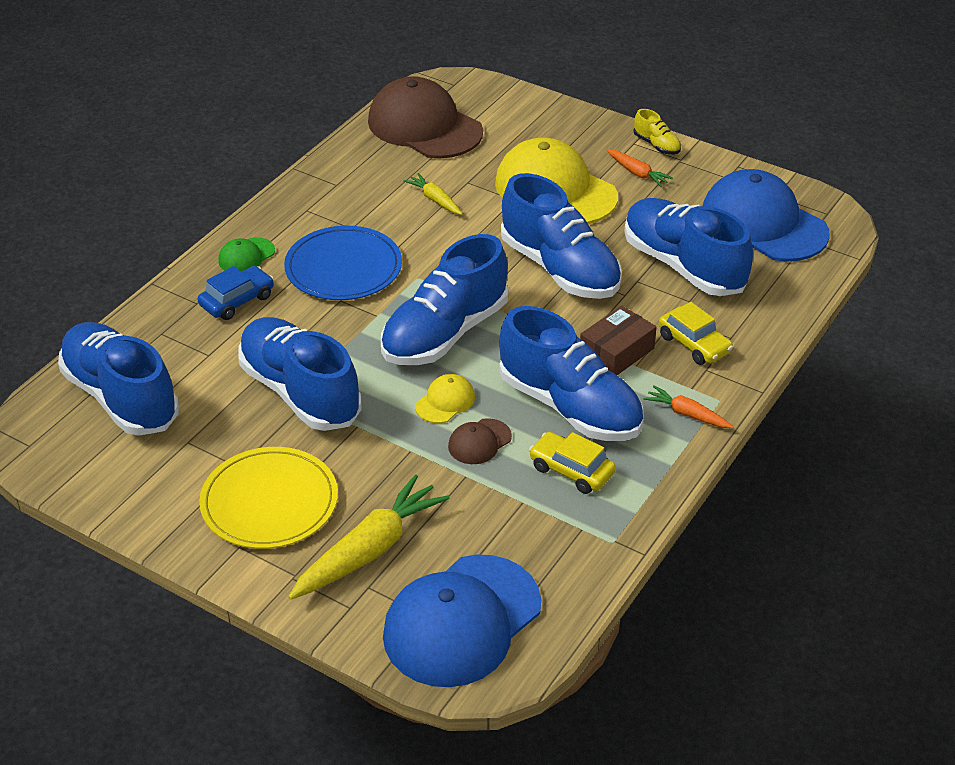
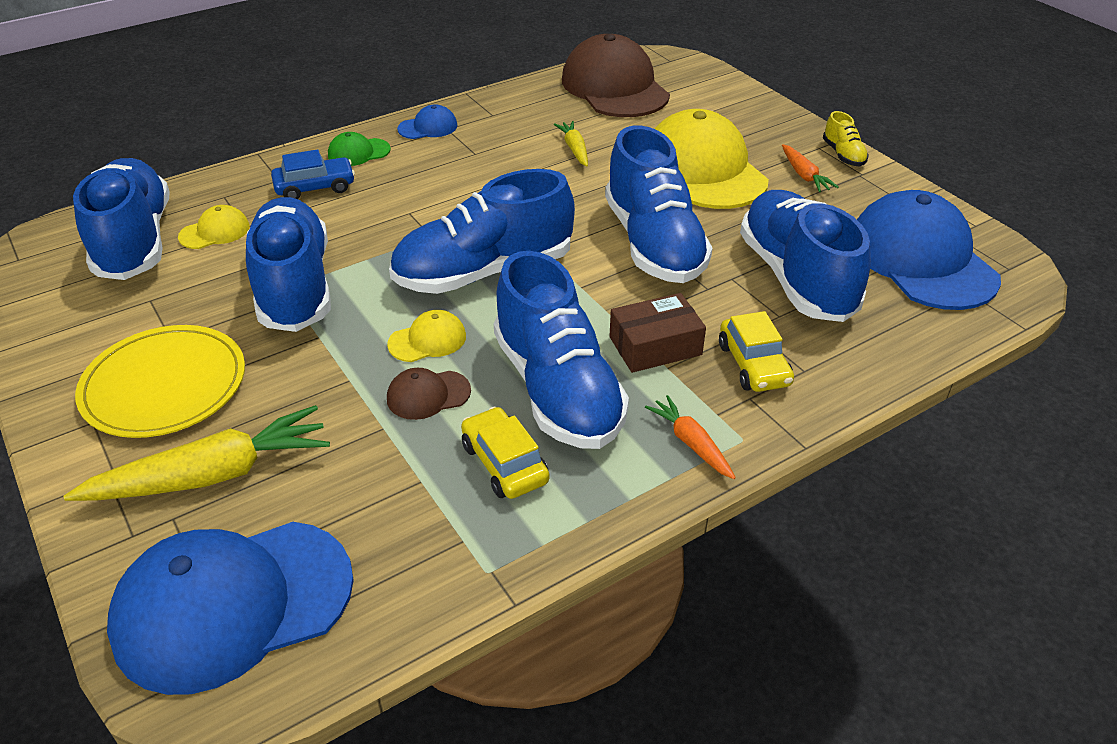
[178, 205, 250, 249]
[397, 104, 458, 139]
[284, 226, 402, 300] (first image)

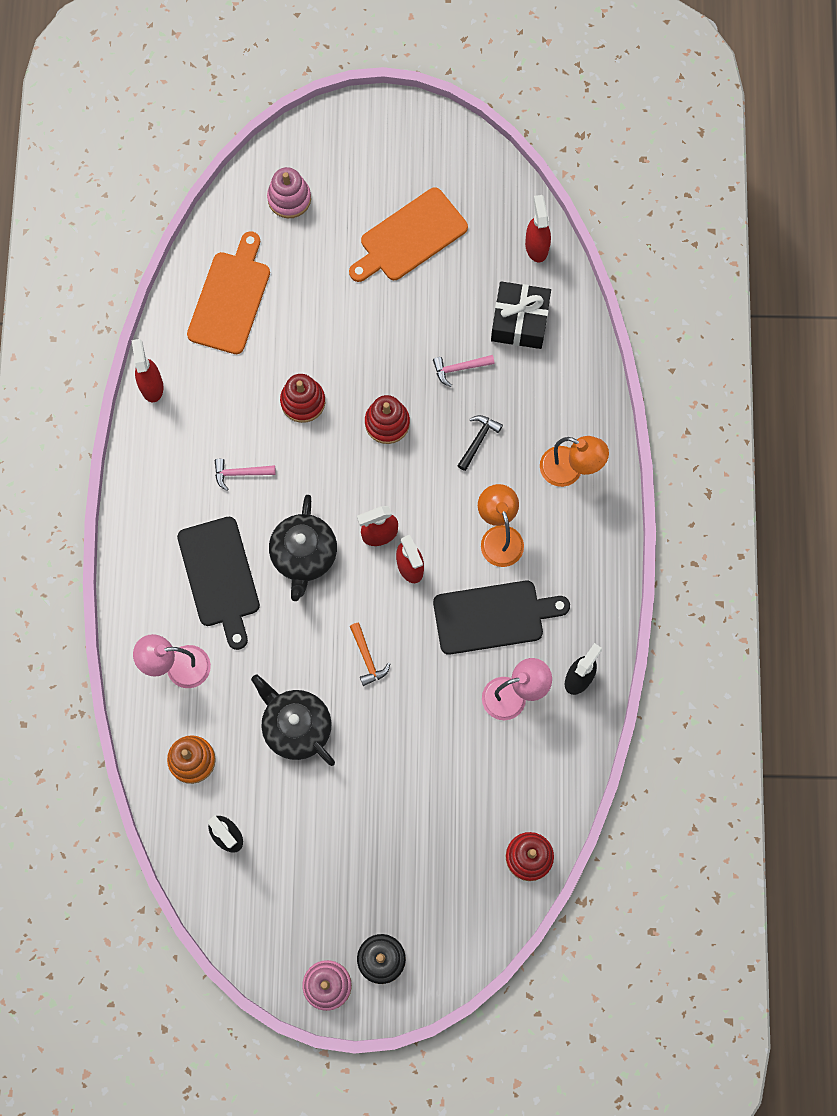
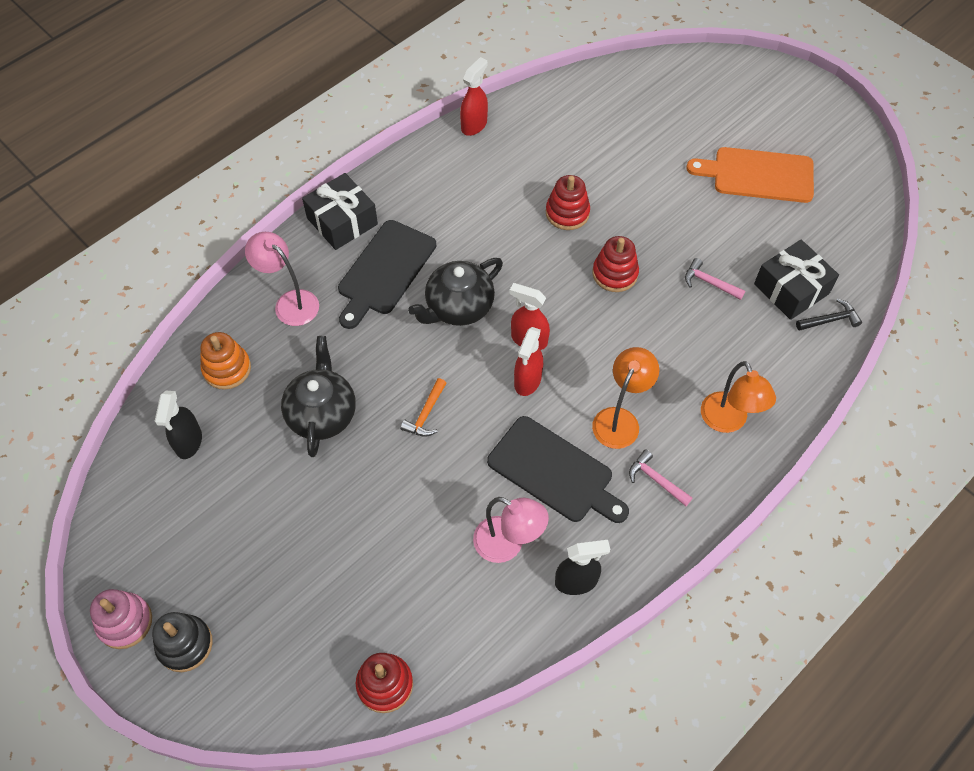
[302, 173, 378, 250]
[629, 450, 692, 506]
[796, 299, 862, 331]
[187, 231, 270, 354] (first image)
[267, 167, 311, 218] (first image)
[525, 195, 551, 262] (first image)

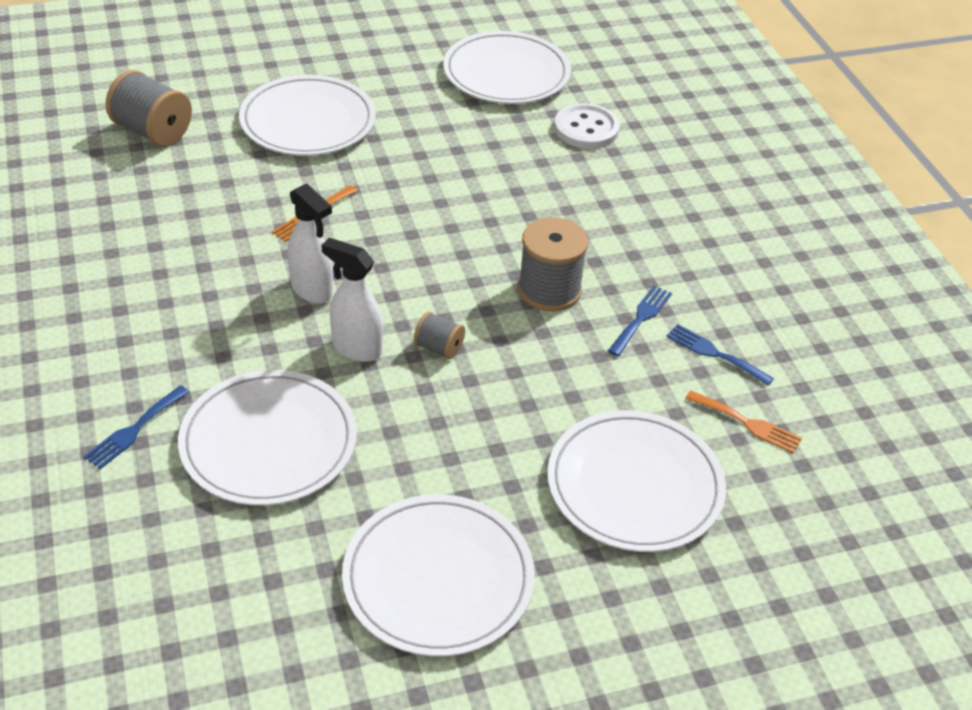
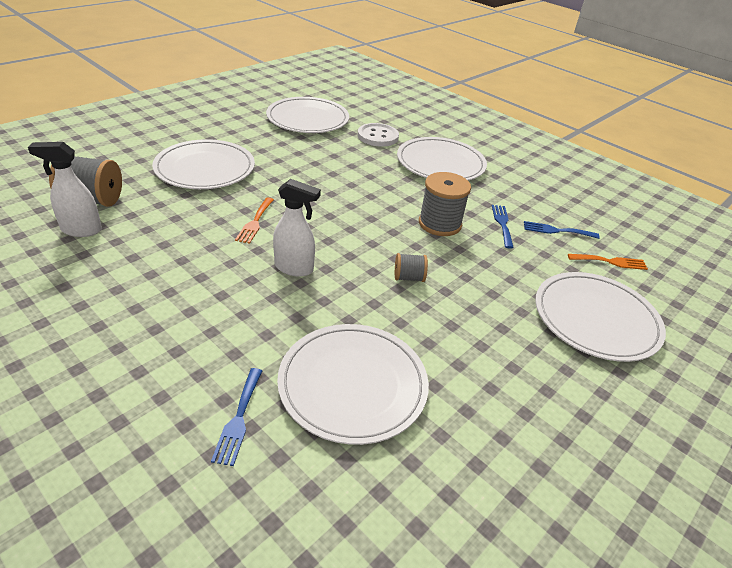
[28, 142, 102, 237]
[397, 137, 487, 180]

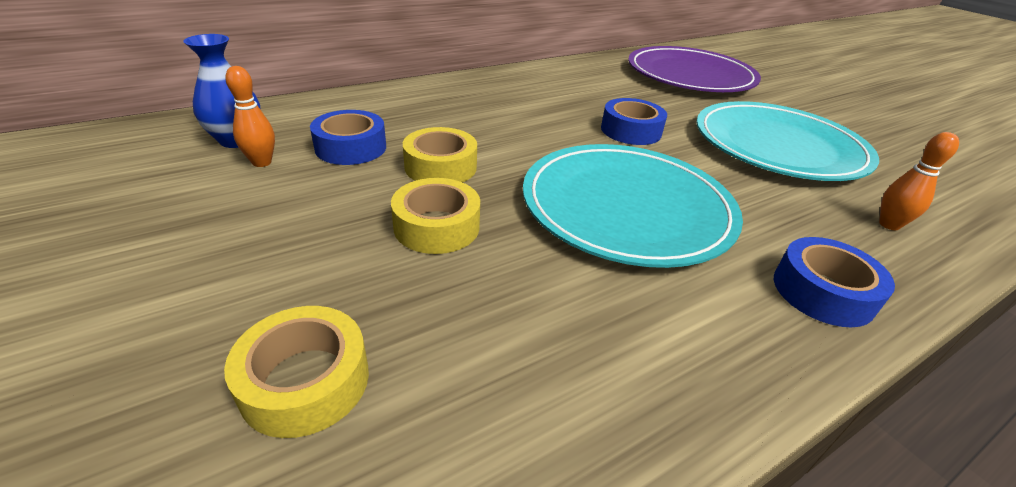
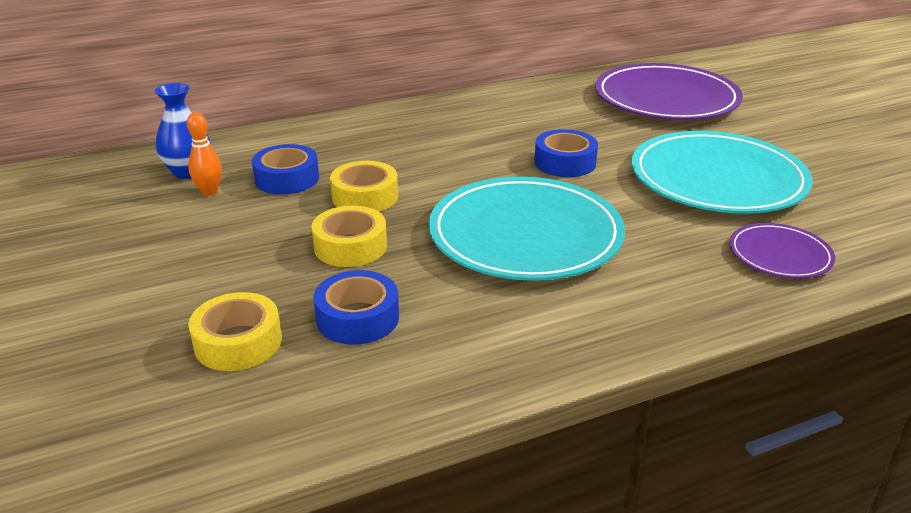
[313, 270, 399, 345]
[729, 223, 835, 279]

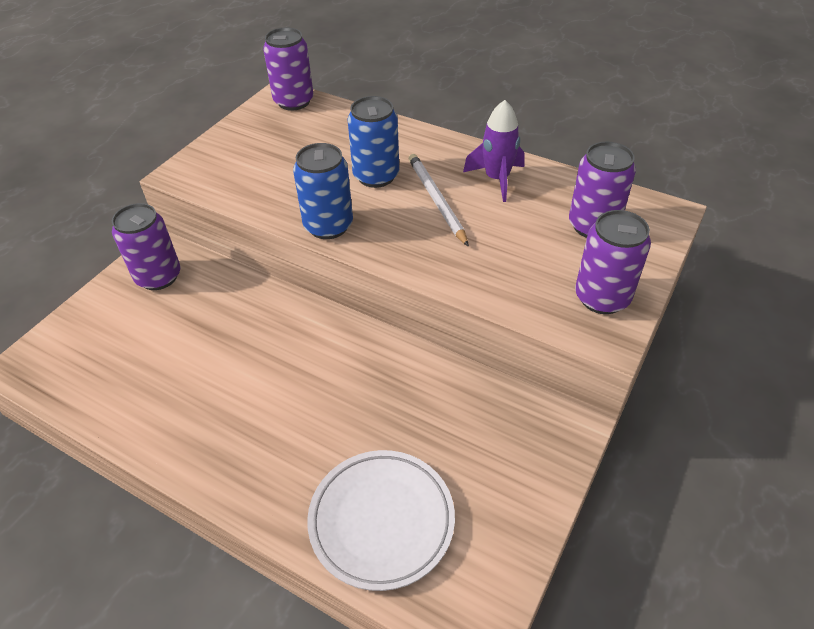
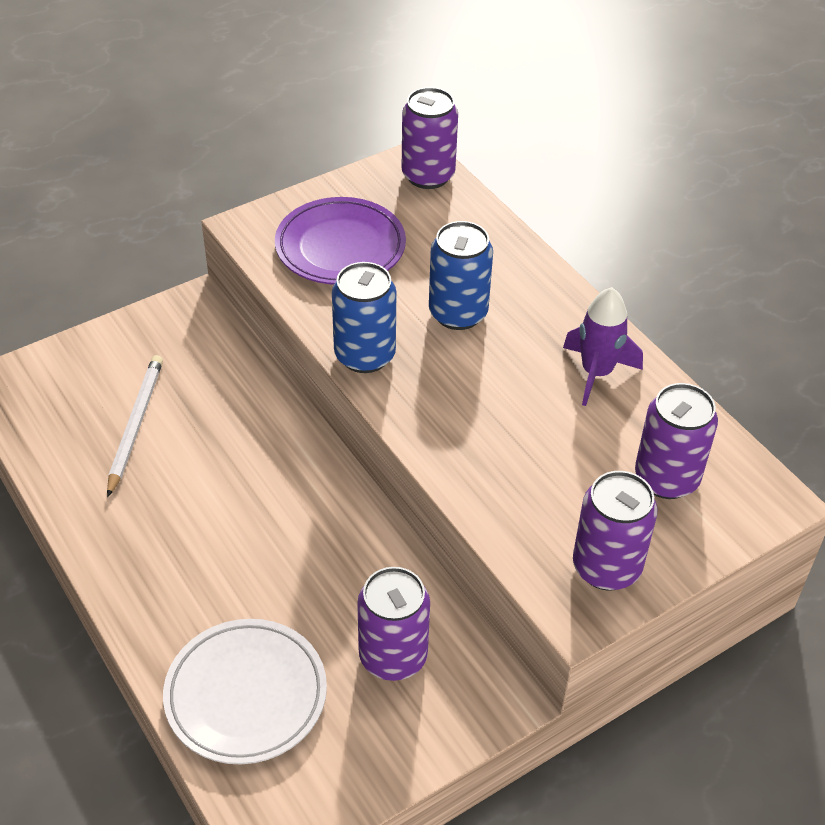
[107, 355, 163, 497]
[275, 197, 406, 285]
[357, 567, 430, 681]

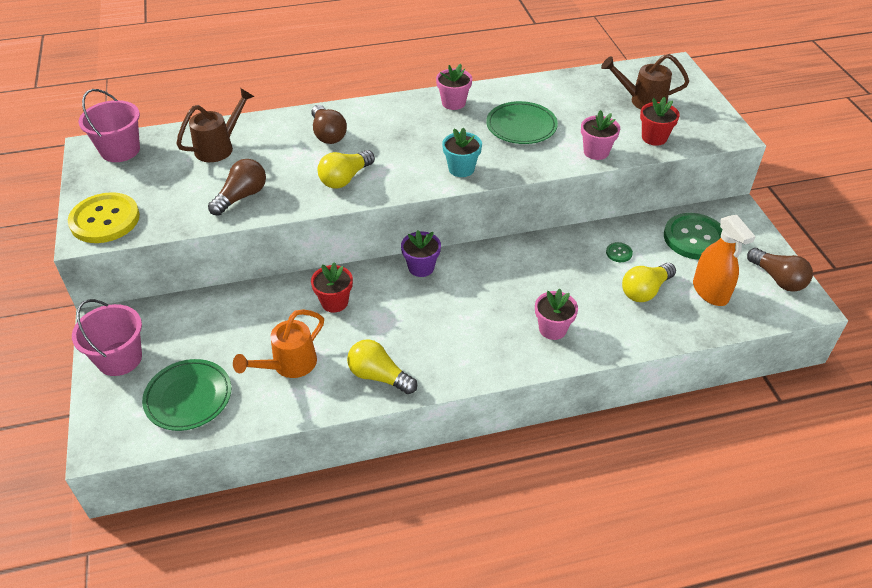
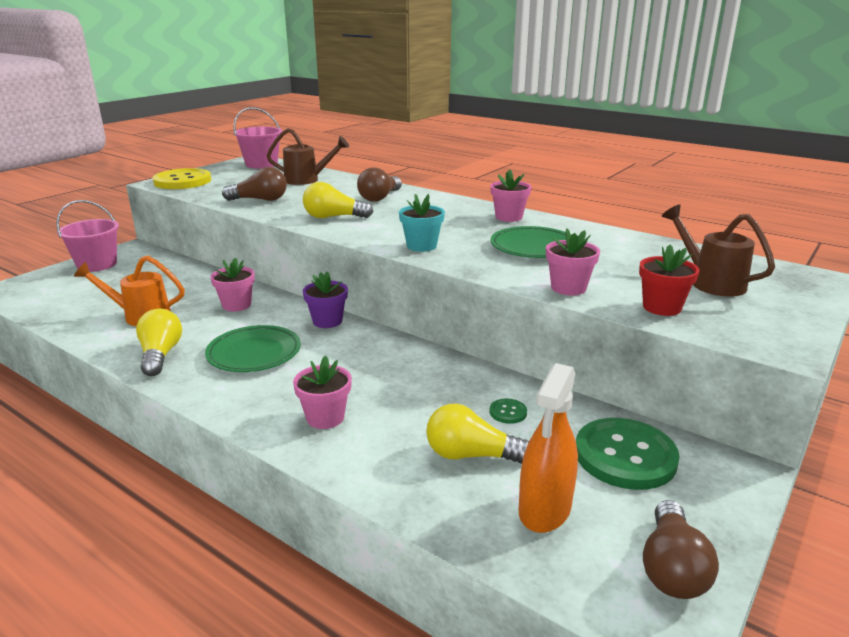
[205, 325, 301, 372]
[210, 258, 255, 311]

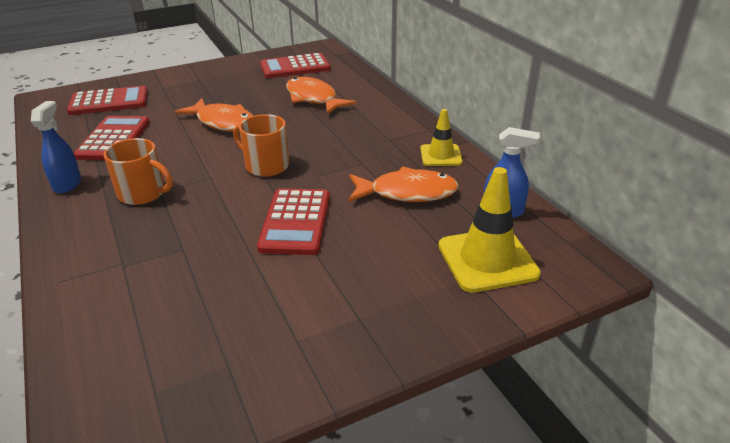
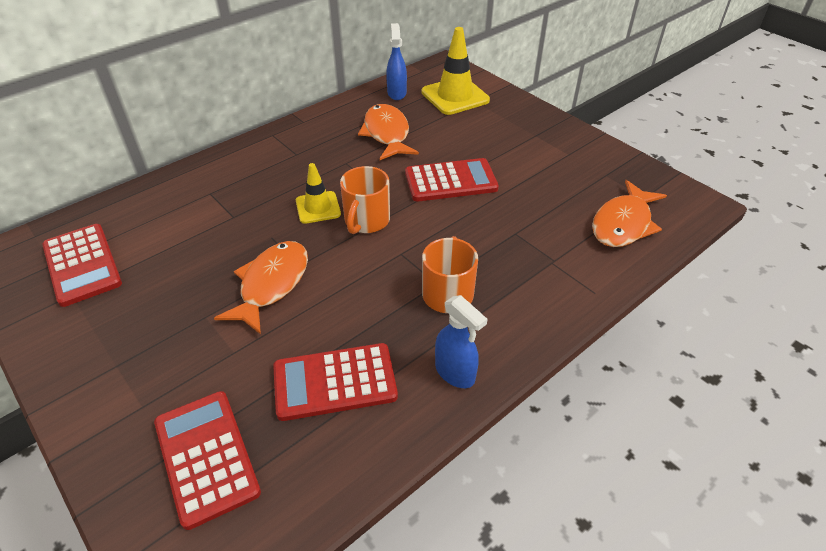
[296, 163, 341, 224]
[435, 295, 487, 388]
[592, 180, 667, 247]

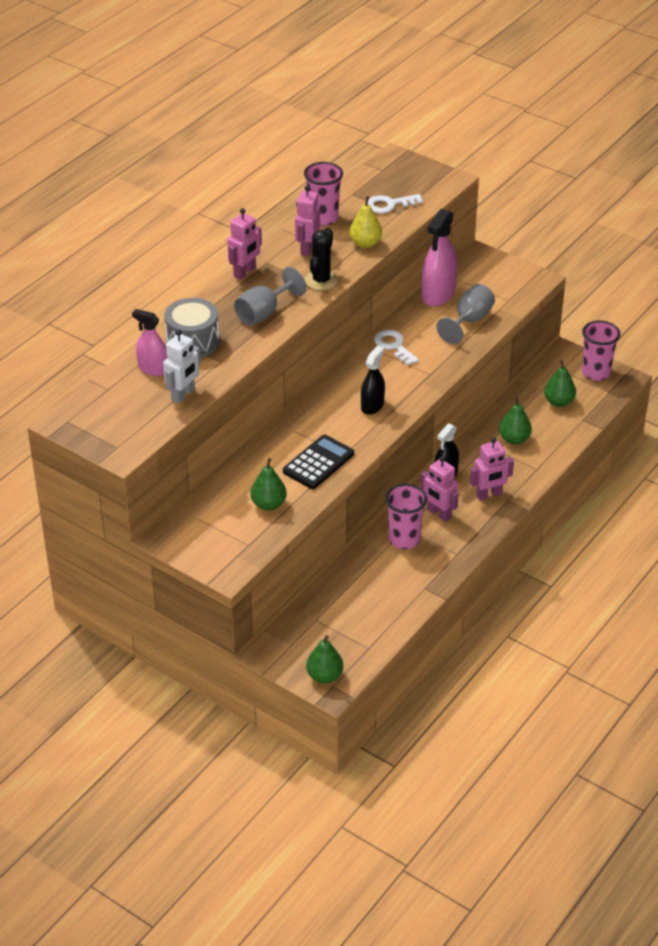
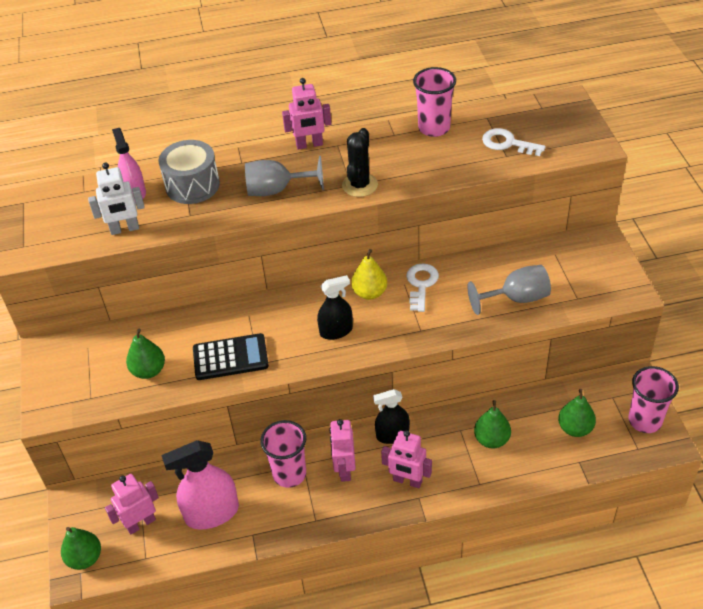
[105, 474, 159, 535]
[162, 440, 239, 529]
[342, 128, 378, 197]
[351, 249, 387, 300]

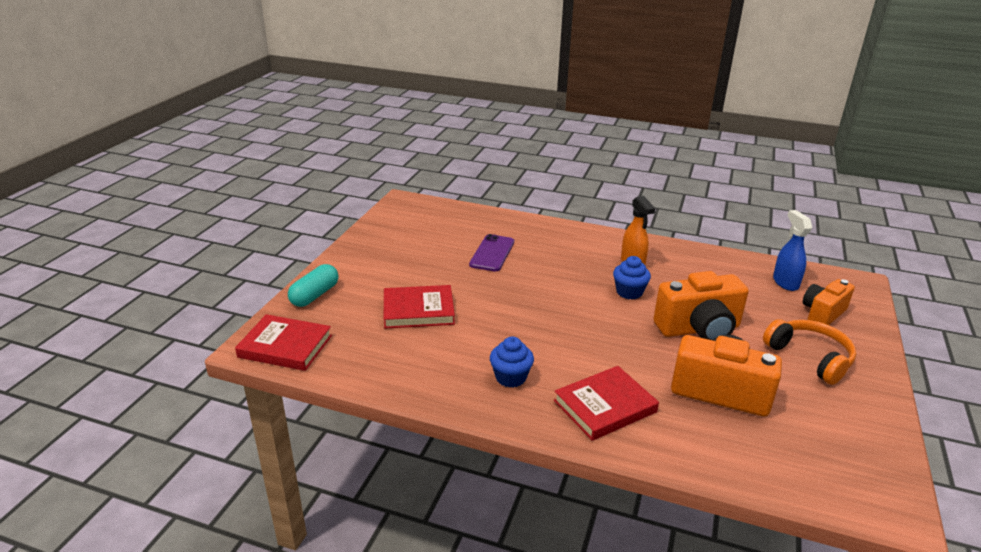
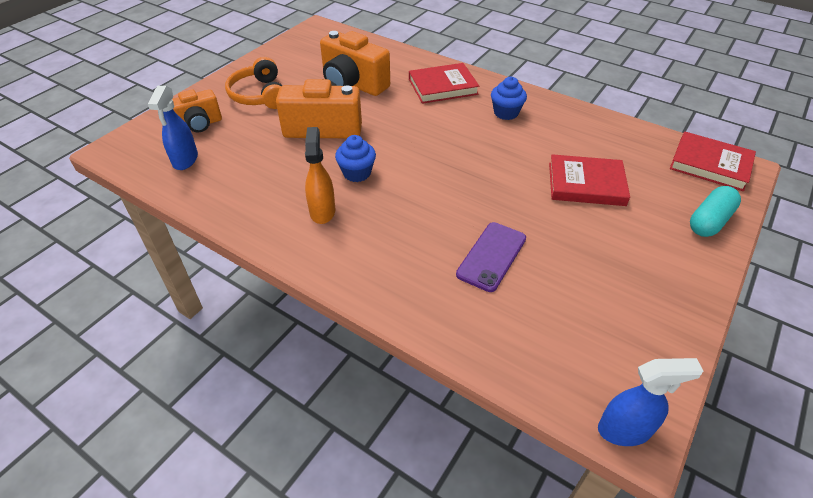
[598, 358, 703, 446]

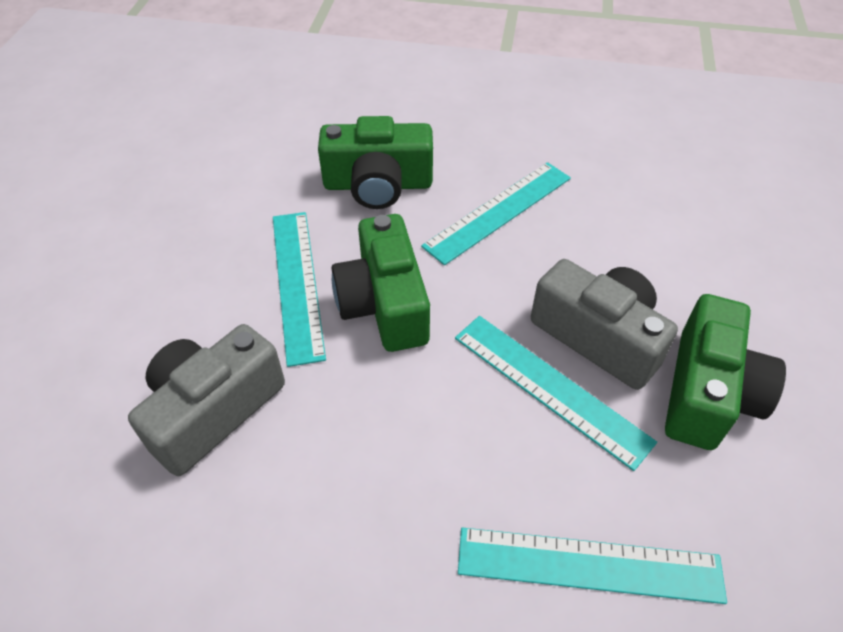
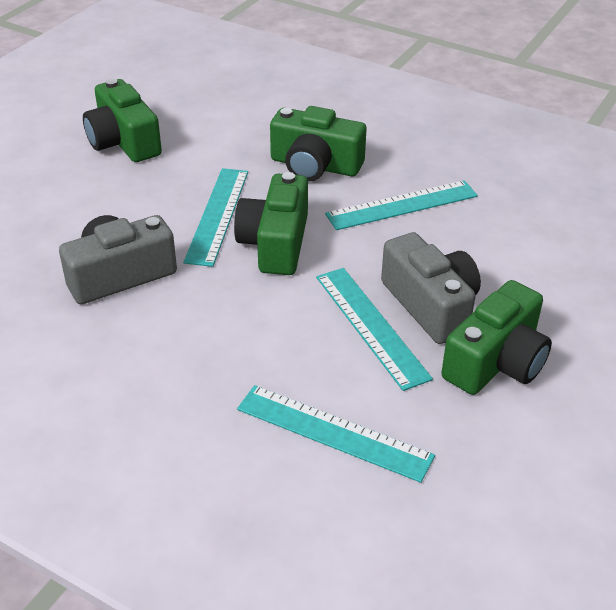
[83, 78, 162, 162]

